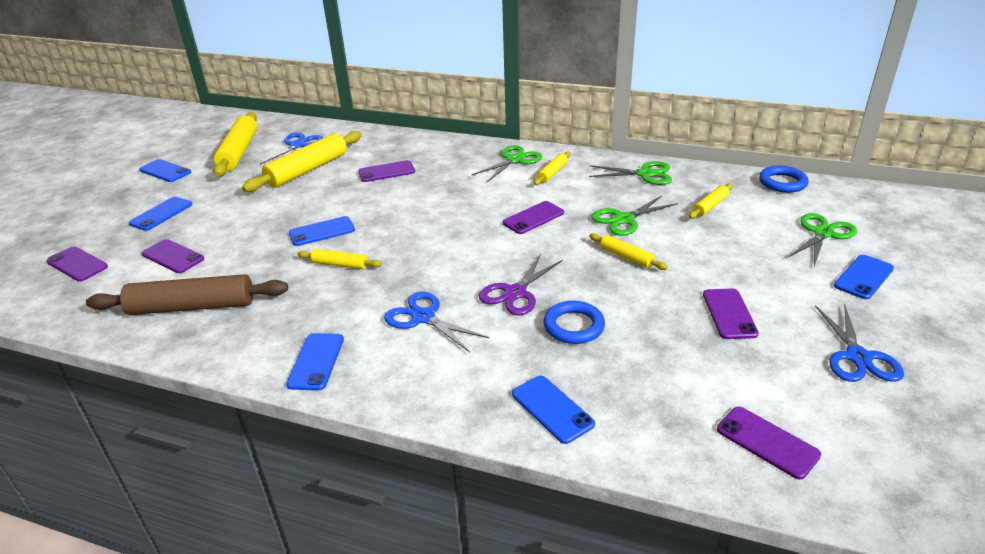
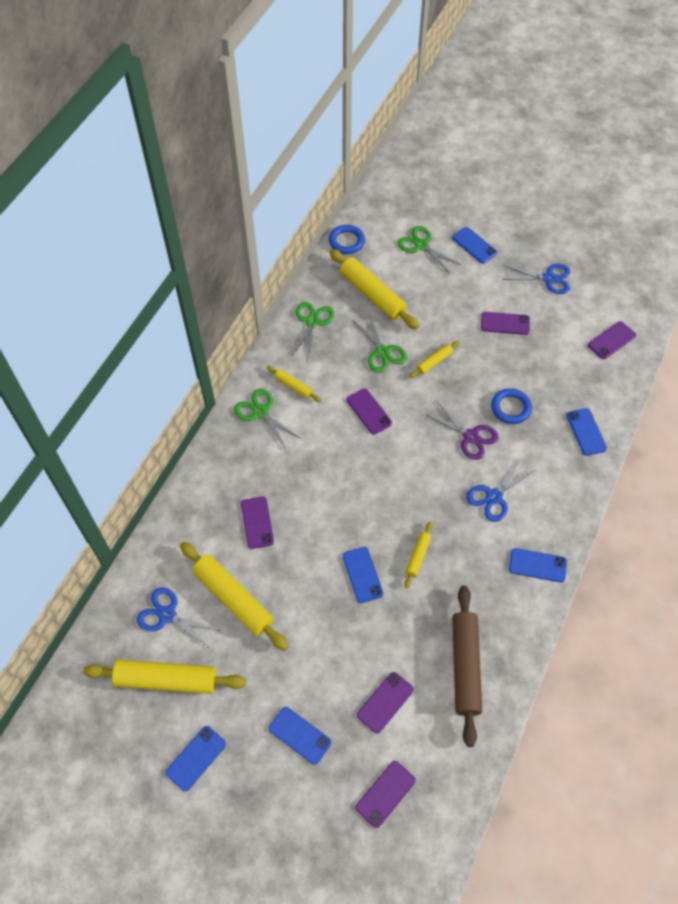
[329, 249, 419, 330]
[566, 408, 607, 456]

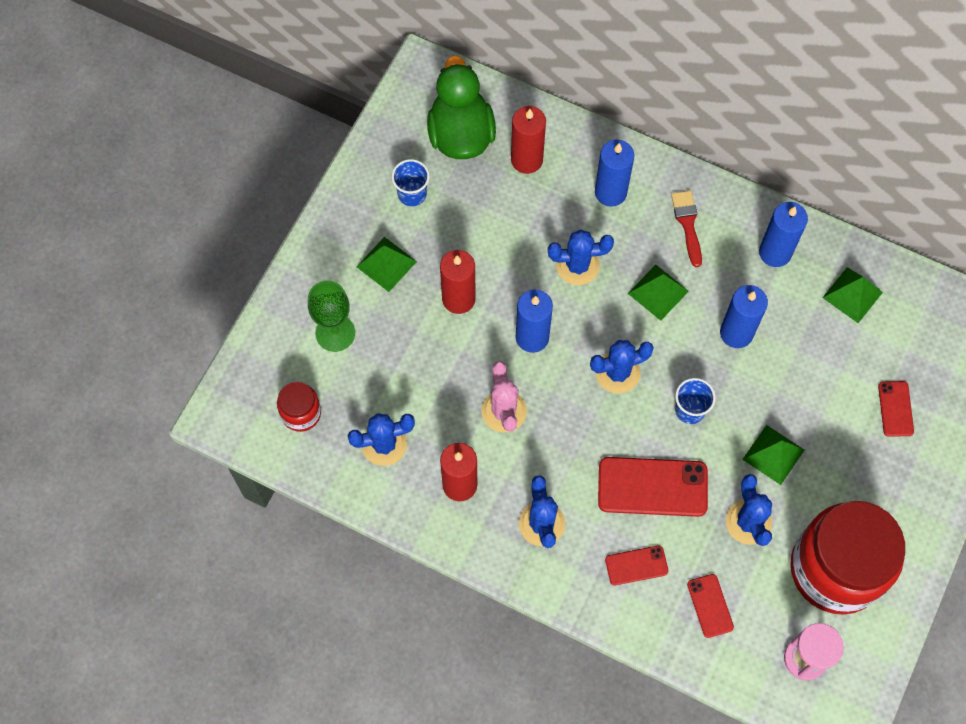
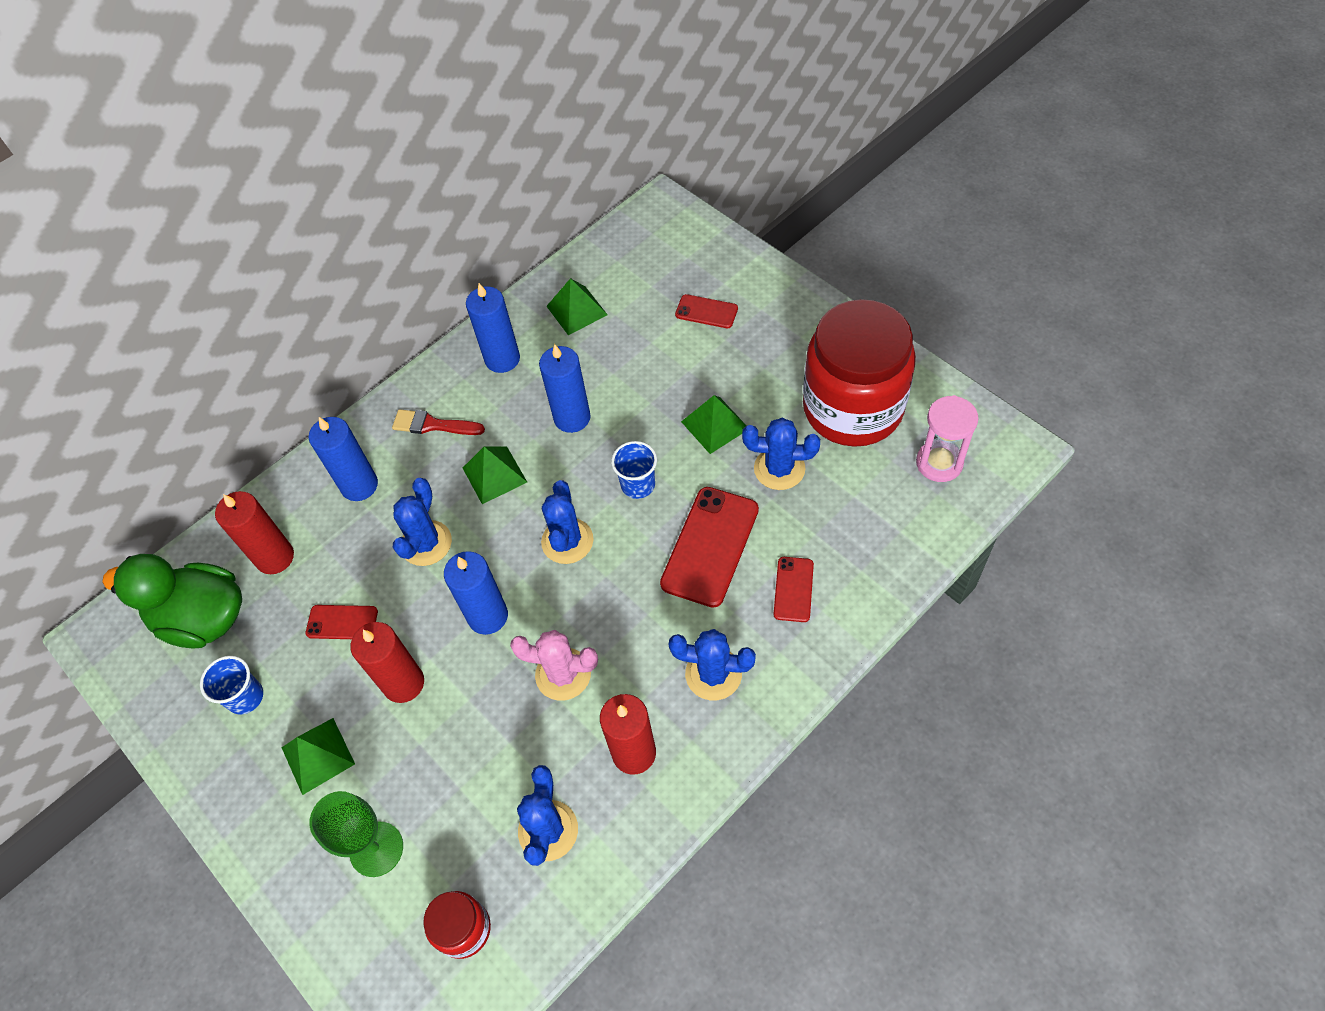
[306, 605, 378, 639]

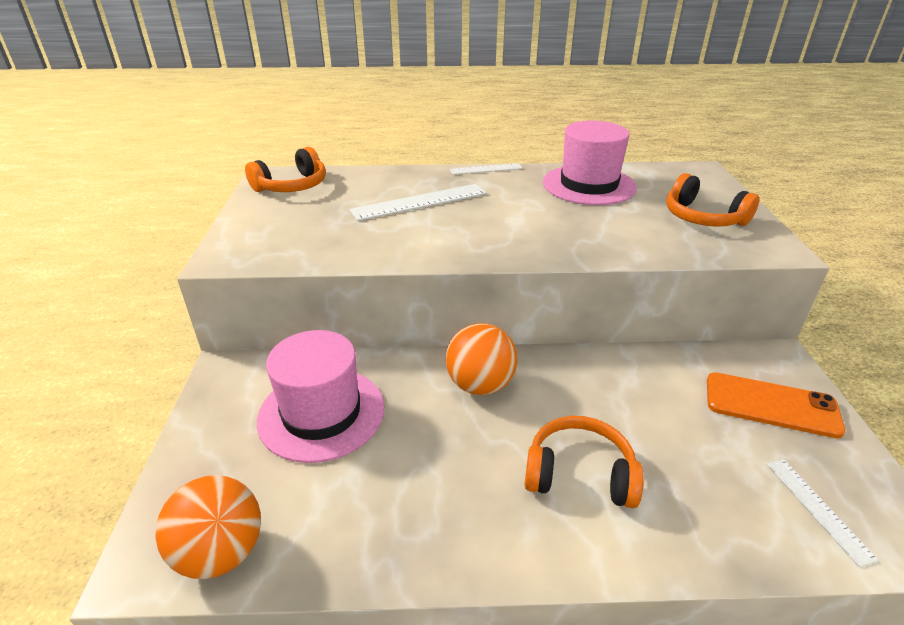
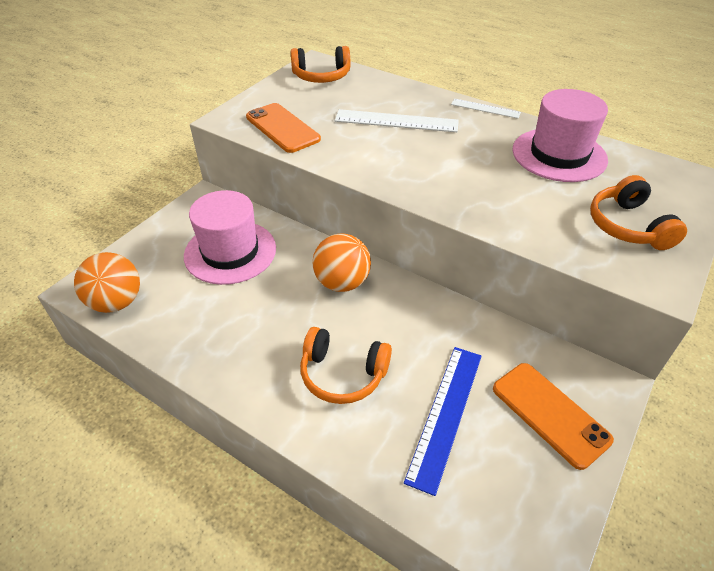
[246, 103, 321, 153]
[300, 327, 392, 404]
[404, 347, 482, 496]
[767, 459, 879, 567] (first image)

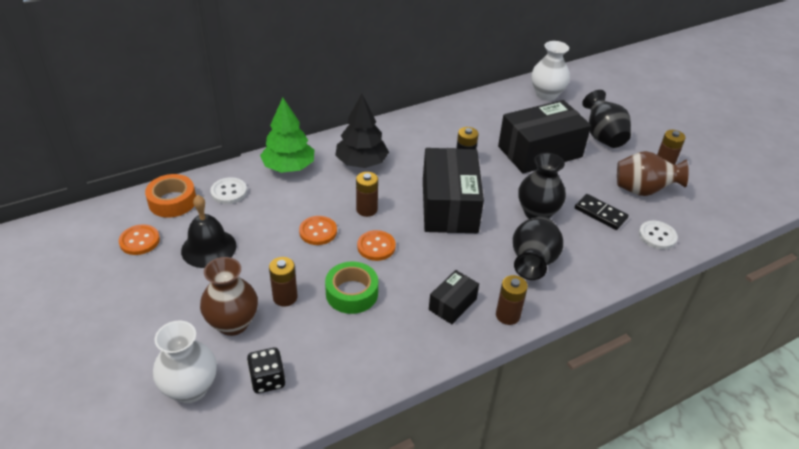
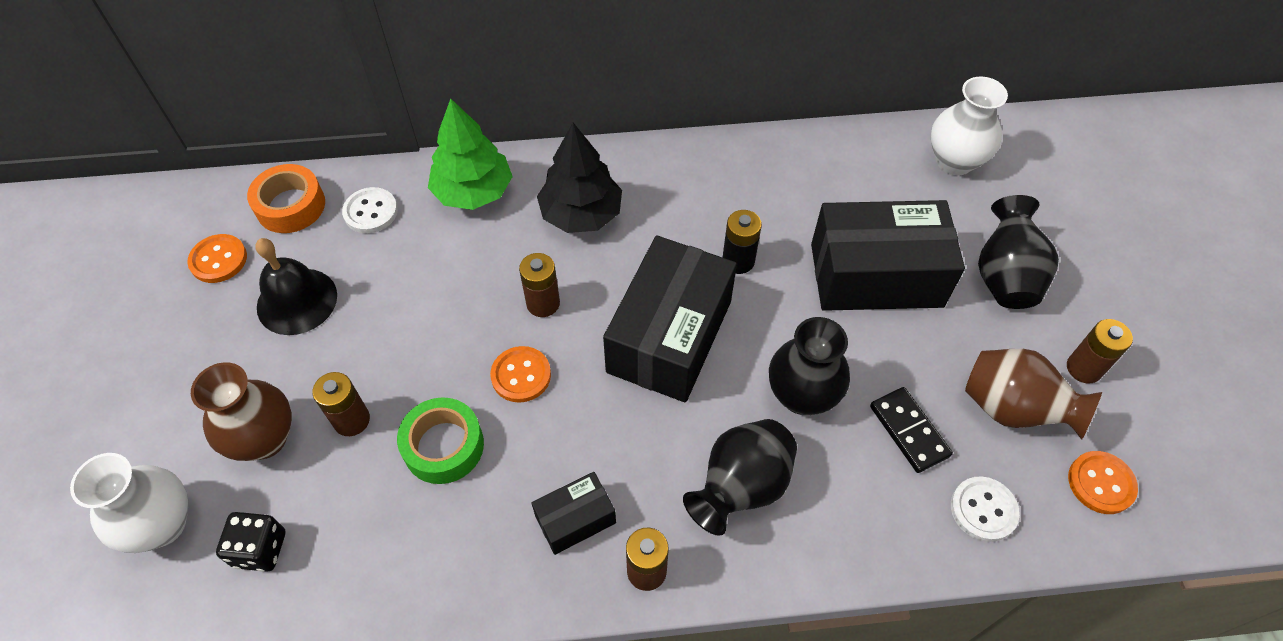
[1068, 451, 1138, 514]

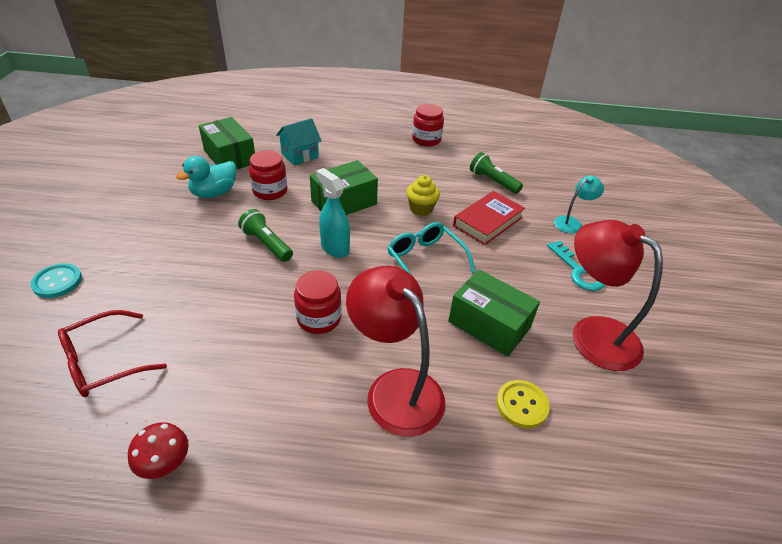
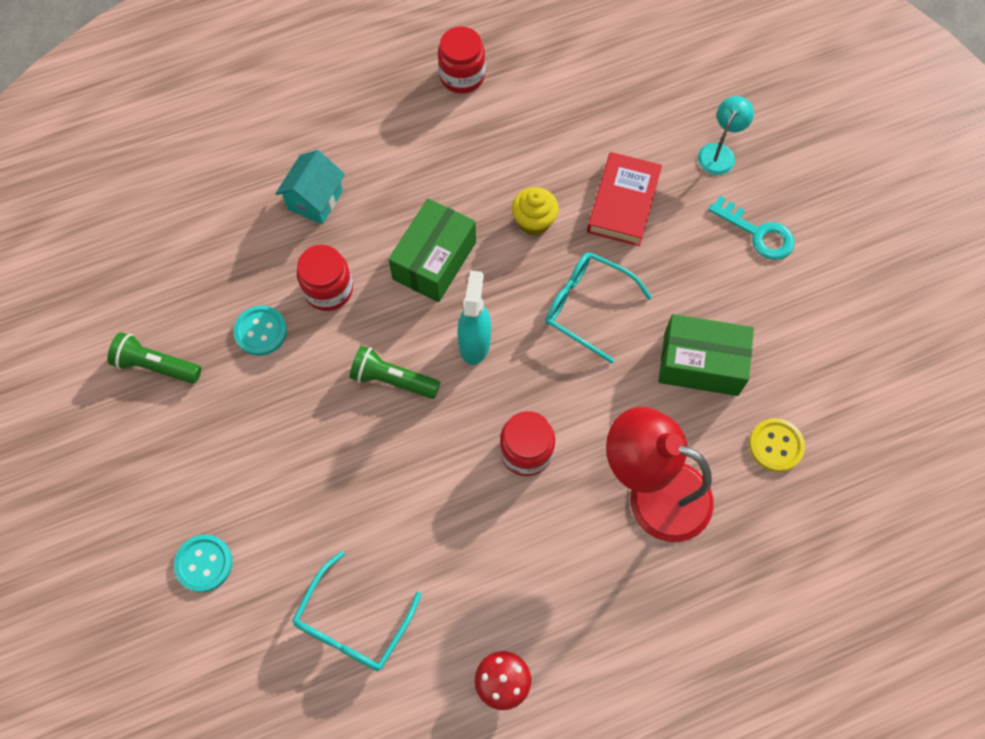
[108, 332, 201, 384]
[234, 306, 287, 356]
[292, 551, 421, 671]
[457, 270, 491, 365]
[199, 117, 255, 170] (first image)
[573, 220, 663, 371] (first image)

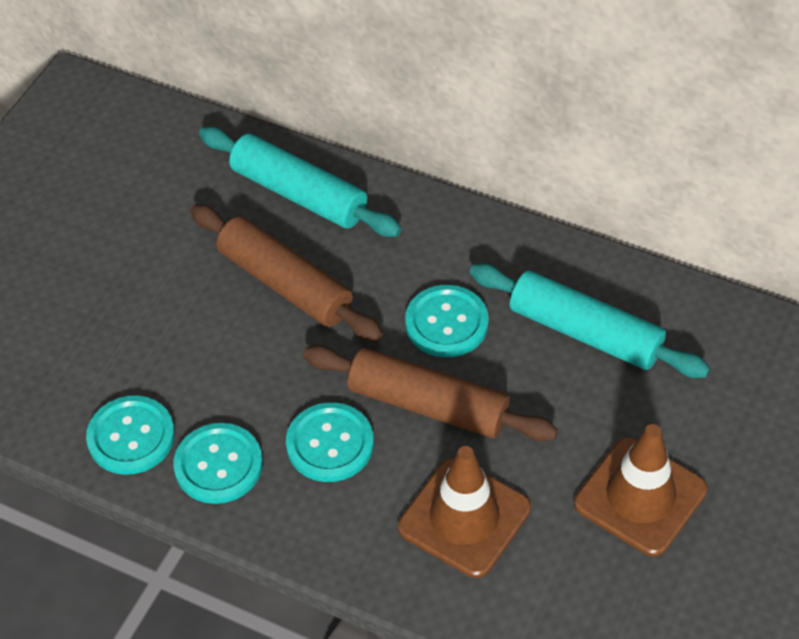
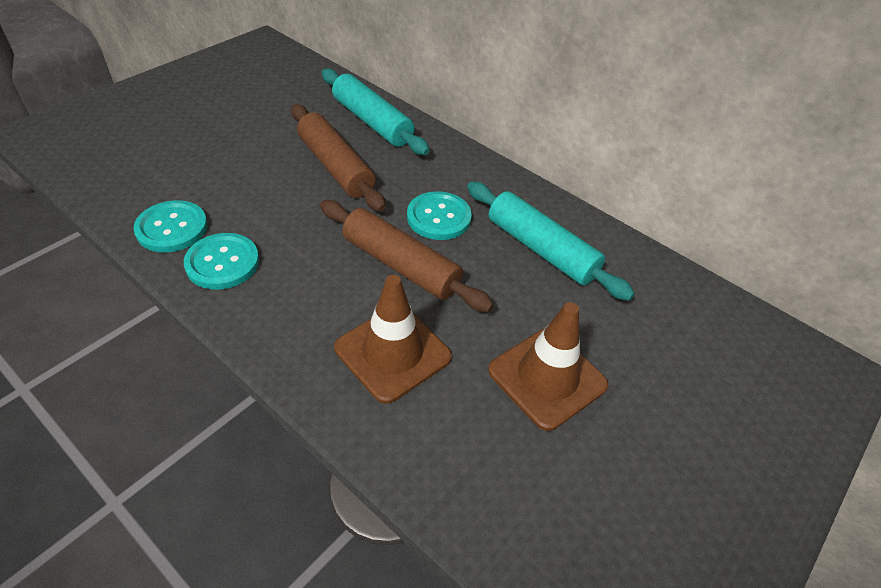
[286, 402, 374, 482] (first image)

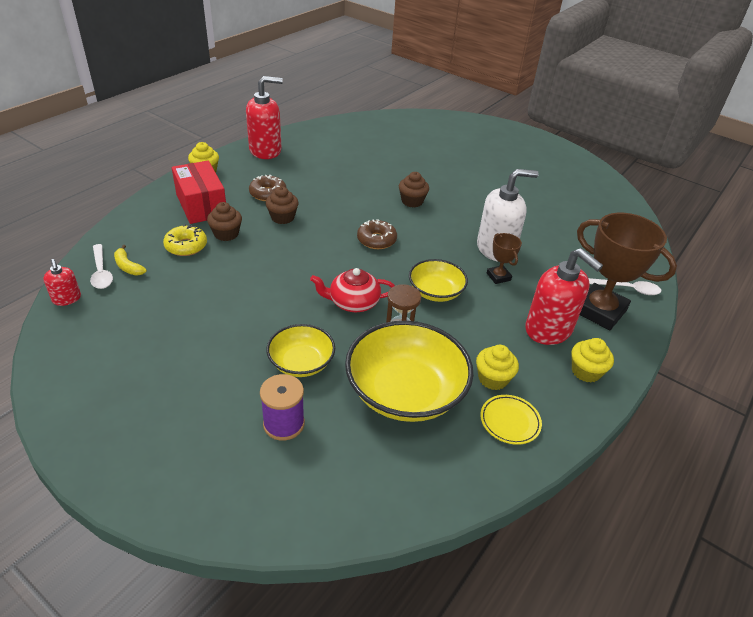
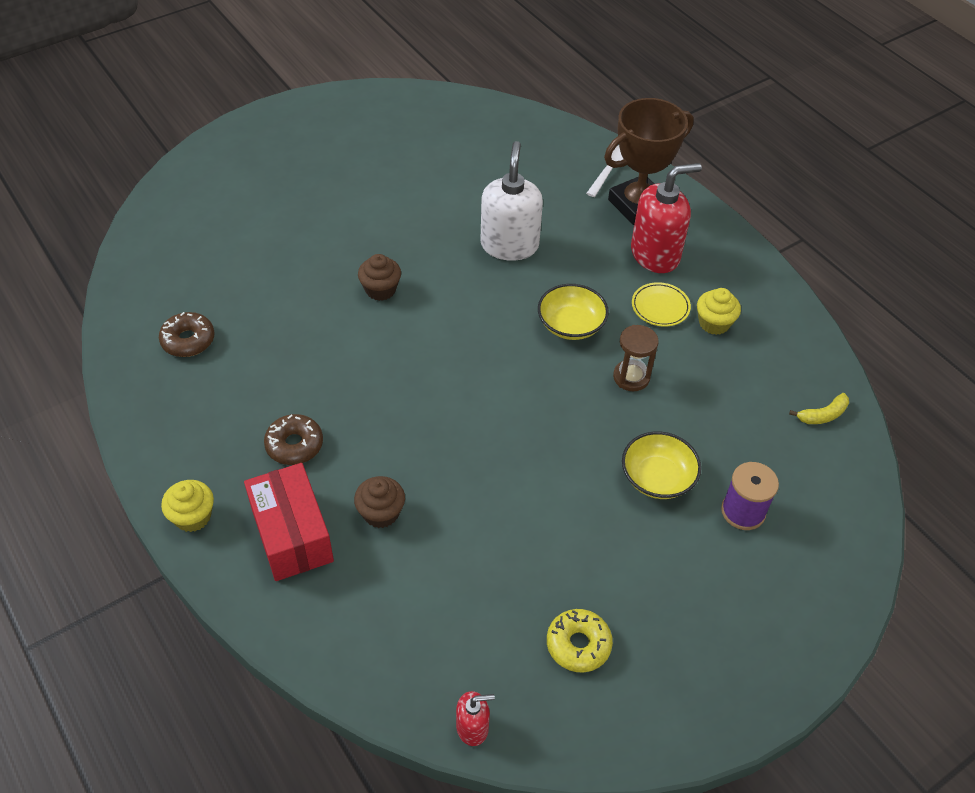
[159, 312, 214, 357]
[244, 463, 334, 581]
[547, 609, 613, 672]
[632, 282, 691, 327]
[789, 393, 849, 424]
[90, 244, 113, 289] (first image)
[246, 76, 283, 159] (first image)
[266, 186, 299, 224] (first image)
[310, 268, 395, 312] (first image)
[345, 321, 473, 422] (first image)
[487, 233, 522, 284] (first image)
[572, 338, 614, 383] (first image)

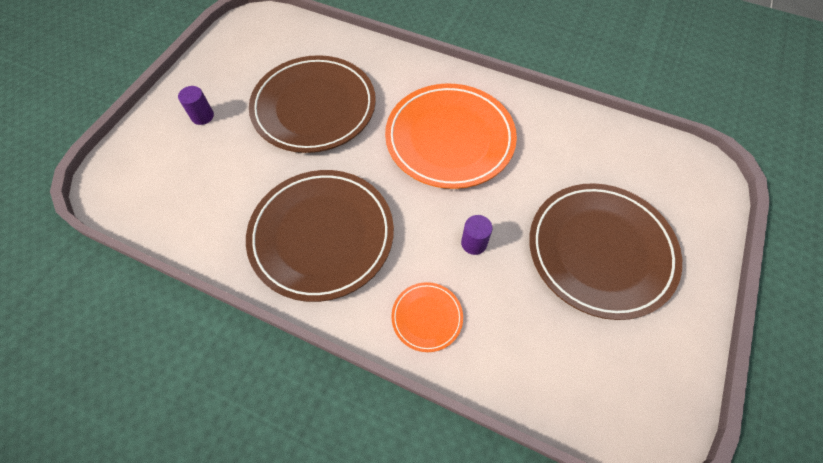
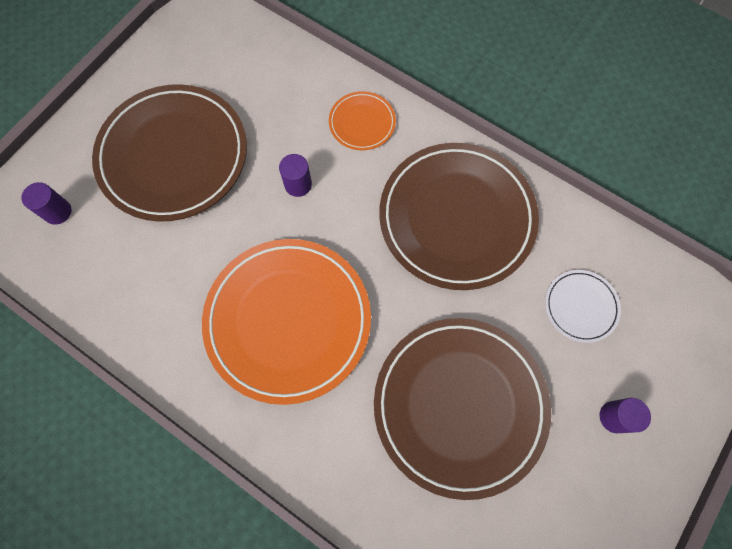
[21, 182, 71, 225]
[545, 270, 621, 343]

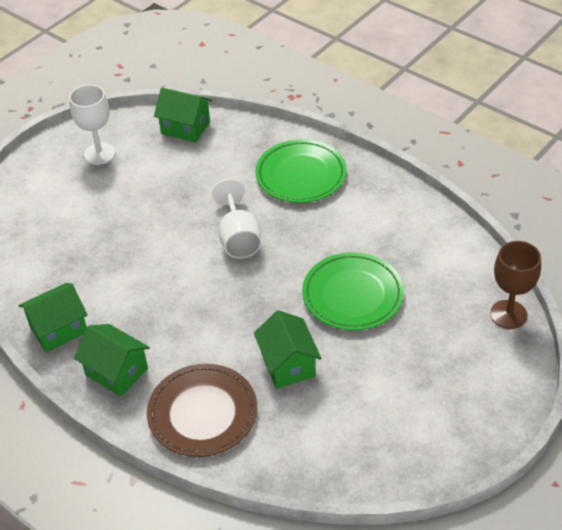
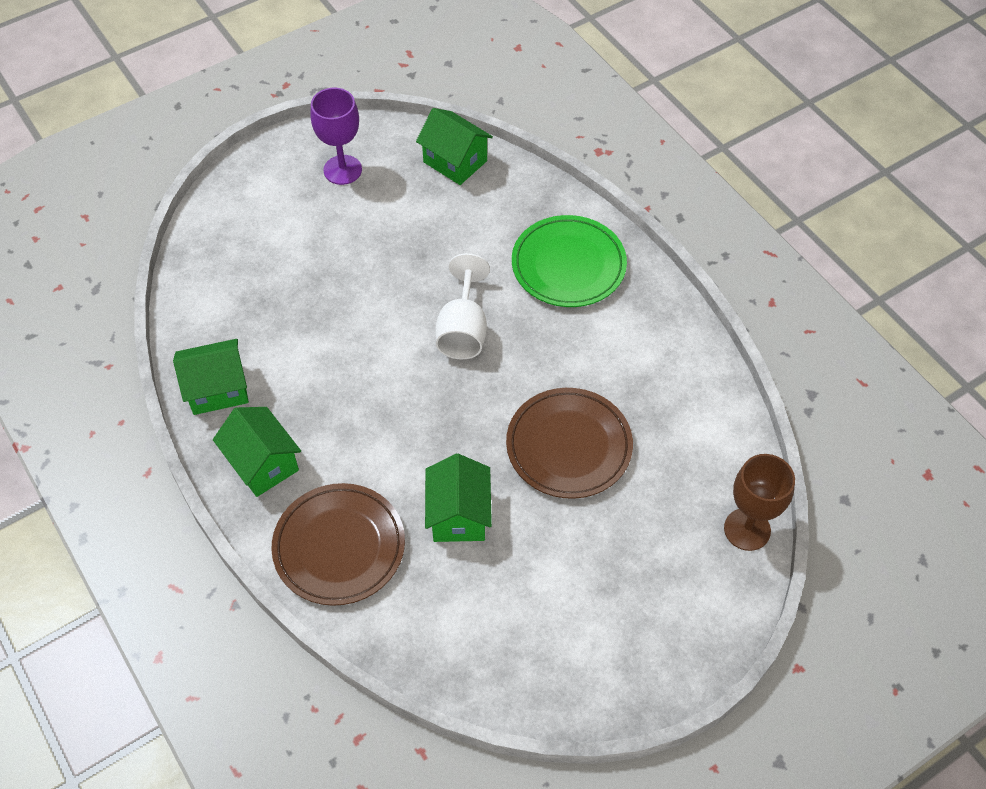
[310, 88, 362, 185]
[506, 388, 633, 499]

